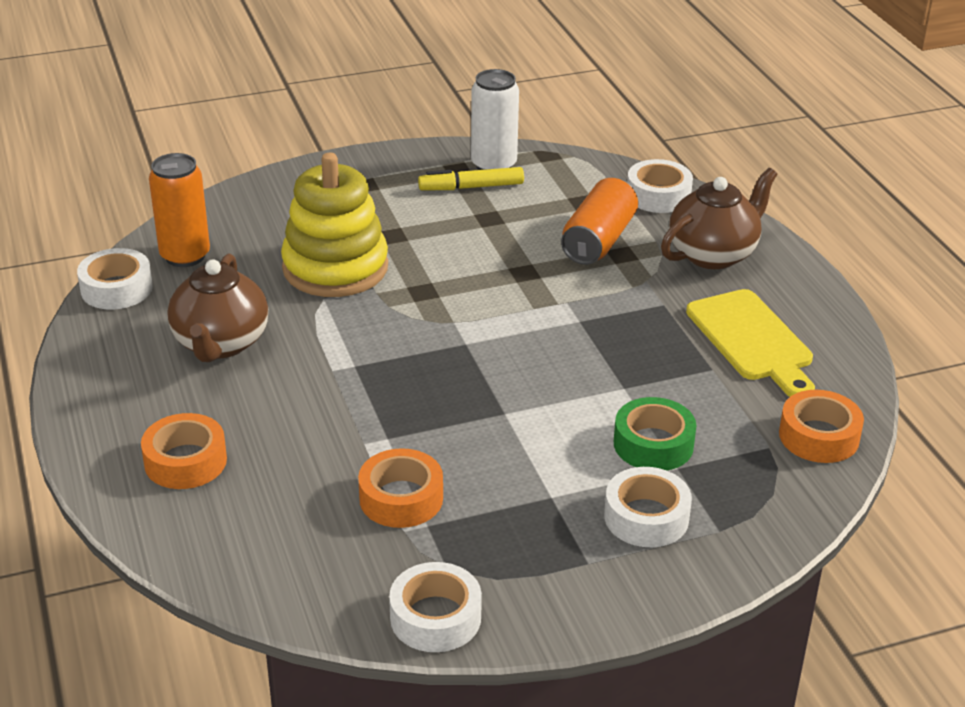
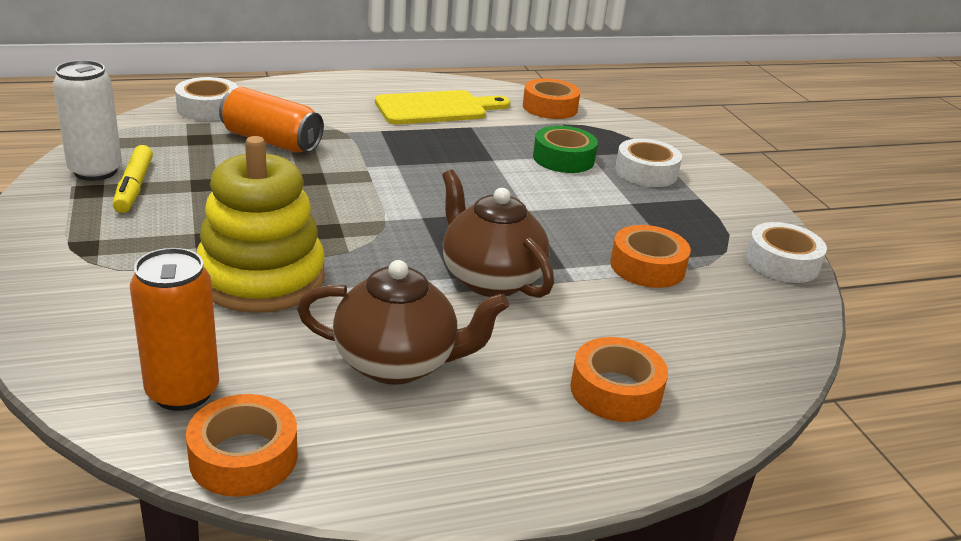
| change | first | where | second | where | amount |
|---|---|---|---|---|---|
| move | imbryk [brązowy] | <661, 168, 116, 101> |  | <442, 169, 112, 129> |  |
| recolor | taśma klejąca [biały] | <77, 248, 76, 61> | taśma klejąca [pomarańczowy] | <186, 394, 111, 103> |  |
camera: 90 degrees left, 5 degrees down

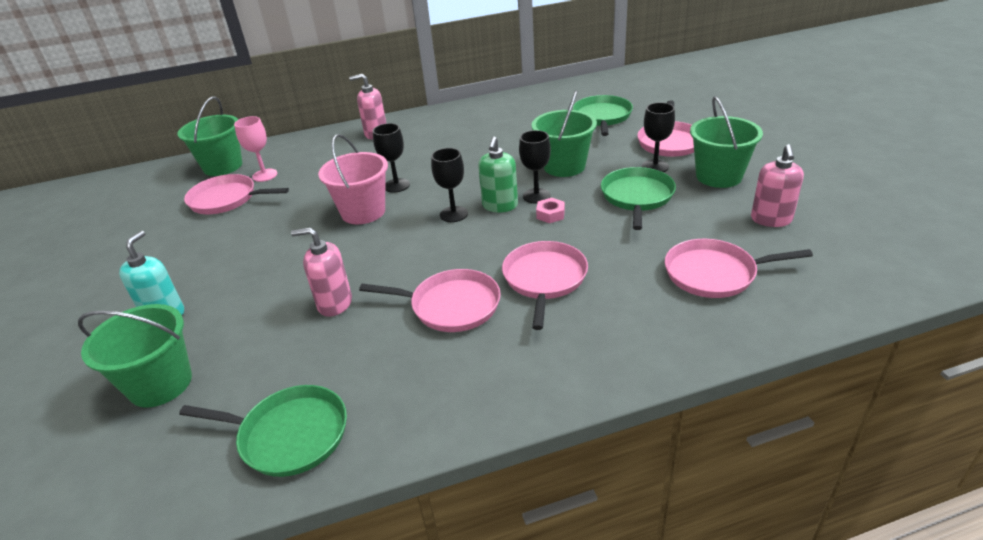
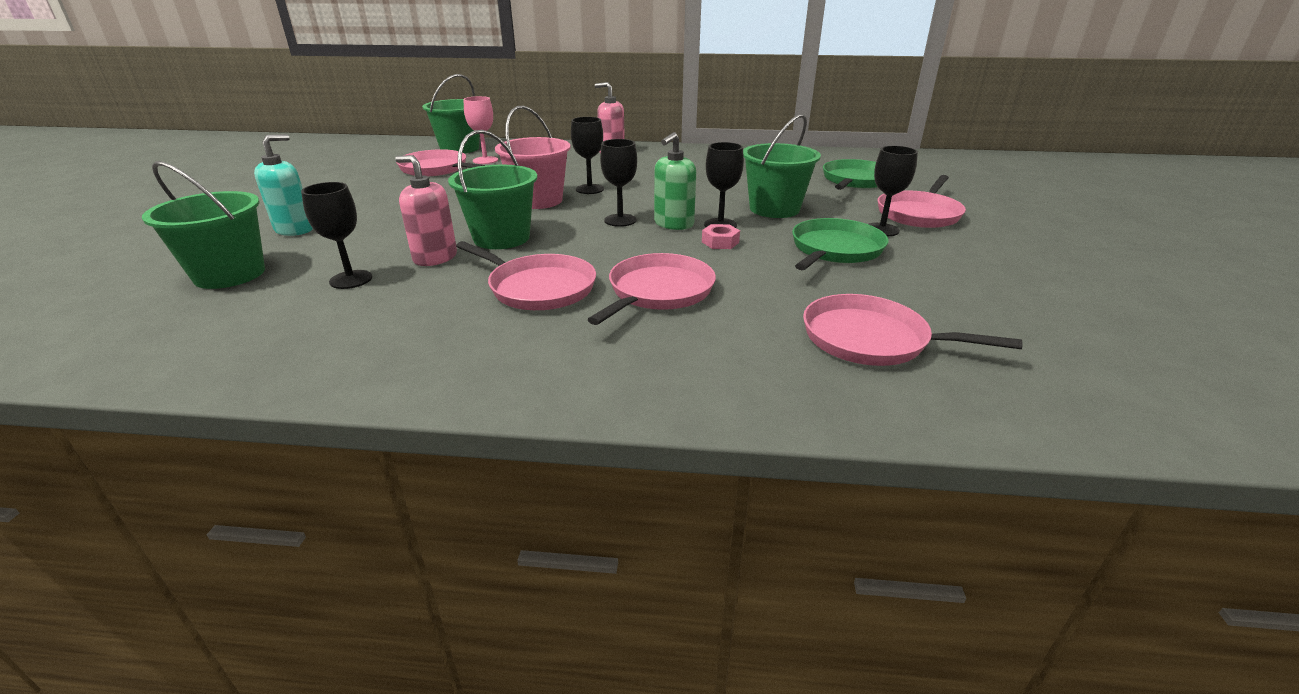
| change | first | where | second | where | amount |
|---|---|---|---|---|---|
| move | wiadro [zielony] | <690, 96, 73, 92> |  | <448, 130, 90, 119> |  |
| delete | dozownik mydła [różowy] | <751, 144, 53, 83> |  |  |  |
| delete | patelnia [zielony] | <179, 385, 168, 92> |  |  |  |
| insert |  |  | kielich [czarny] | <301, 182, 71, 107> |  |
camera: 20 degrees right, 5 degrees down

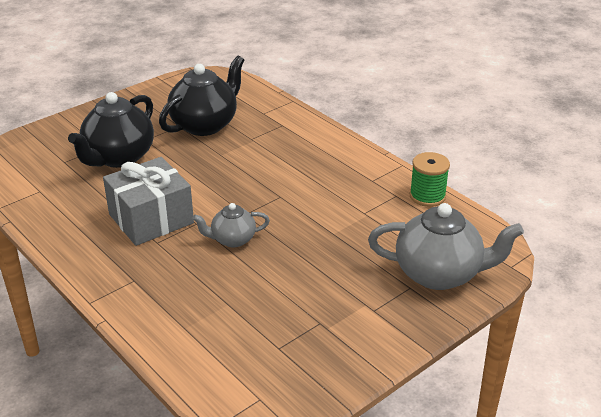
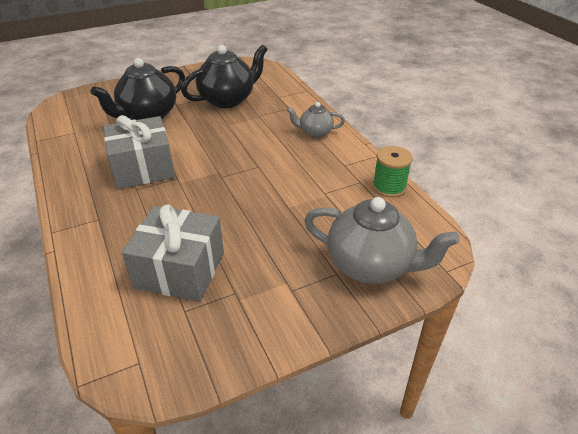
| change | first | where | second | where | amount |
|---|---|---|---|---|---|
| move | imbryk [szary] | <192, 203, 78, 45> |  | <287, 102, 58, 36> |  |
| insert |  |  | prezent [szary] | <122, 204, 102, 98> |  |
camera: 15 degrees right, 5 degrees up

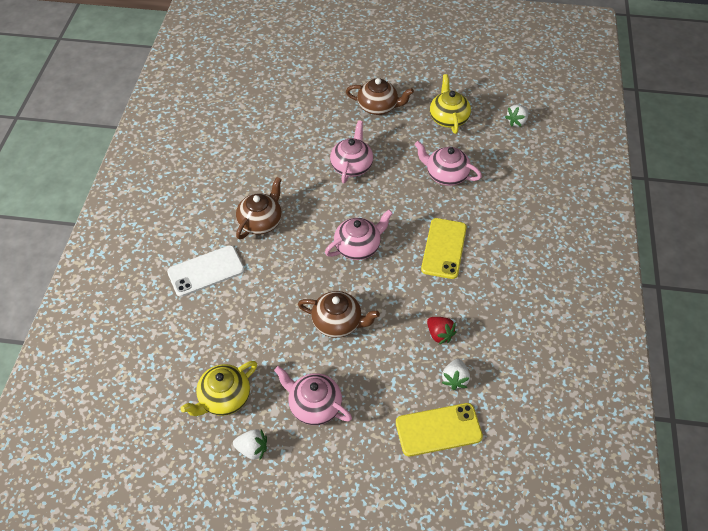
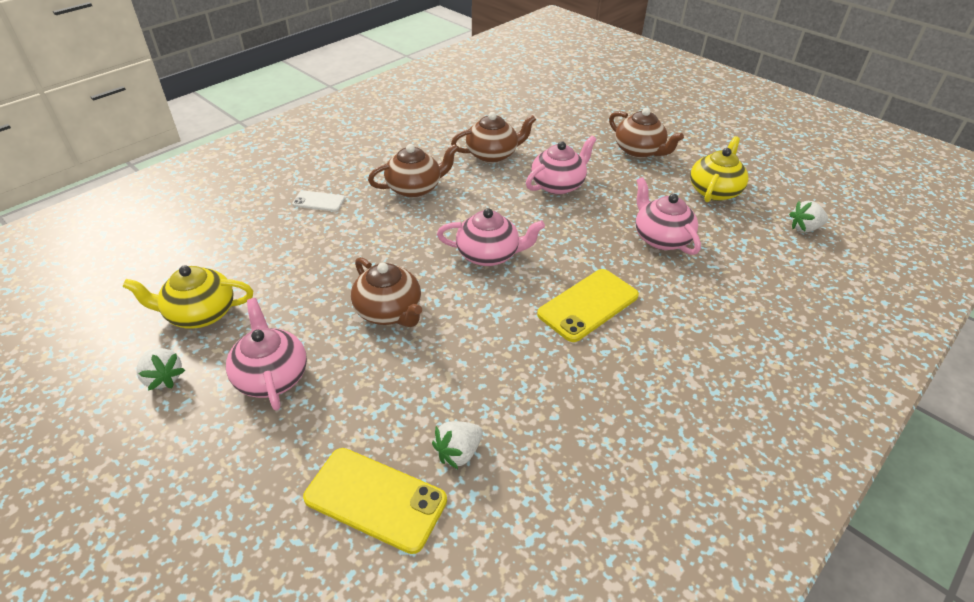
| change | first | where | second | where | amount |
|---|---|---|---|---|---|
| resize | telefon [biały] | <167, 245, 77, 52> |  | <292, 190, 53, 22> | x0.56 |
| delete | truskawka [czerwony] | <427, 317, 30, 28> |  |  |  |
| insert |  |  | imbryk [brązowy] | <451, 112, 85, 51> |  |
camera: 35 degrees right, 10 degrees down

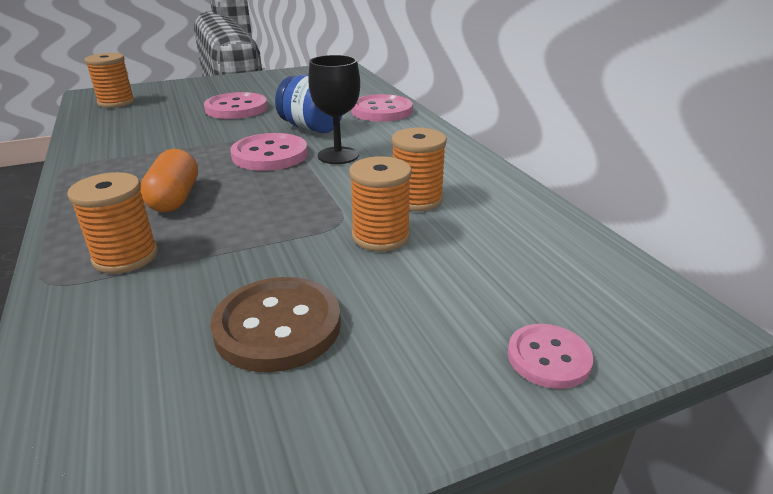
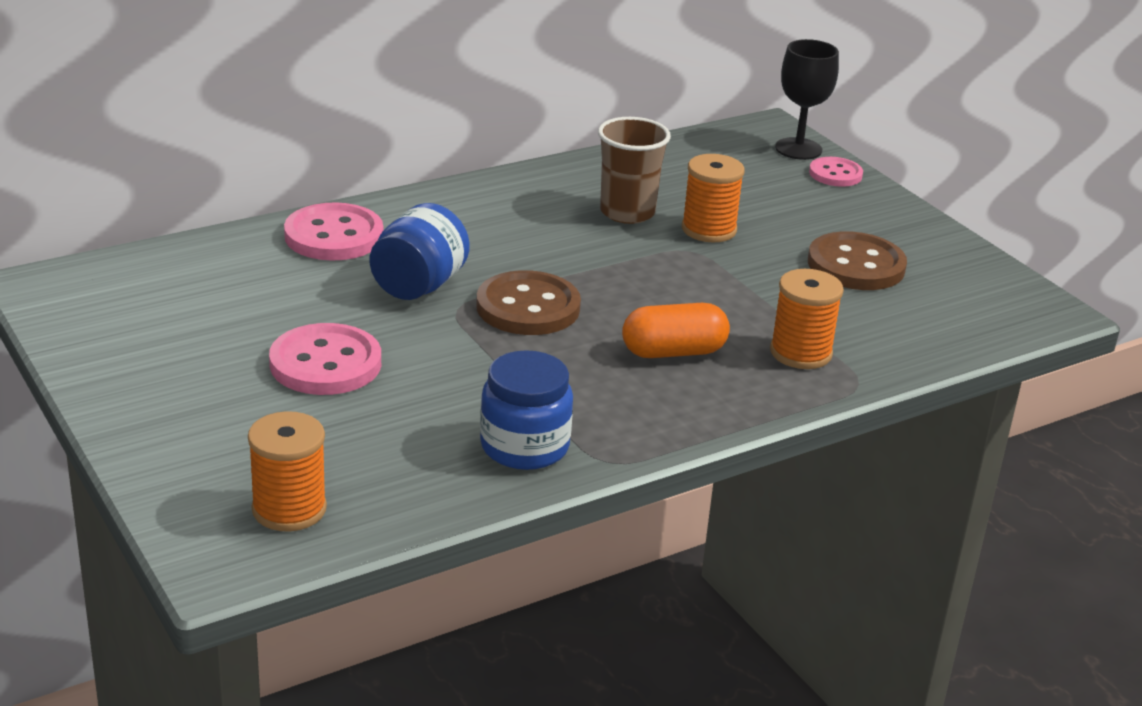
| change | first | where | second | where | amount |
|---|---|---|---|---|---|
| move | kielich [czarny] | <308, 55, 52, 109> |  | <775, 39, 64, 121> |  |
| replace | szpulka [pomarańczowy] | <392, 128, 55, 83> | szklanka [brązowy] | <598, 117, 73, 107> |  |
| recolor | guzik [różowy] | <230, 133, 78, 38> | guzik [brązowy] | <476, 270, 105, 65> |  |
| insert |  |  | słoik [niebieski] | <480, 350, 93, 120> |  |
camera: 100 degrees left, 0 degrees up

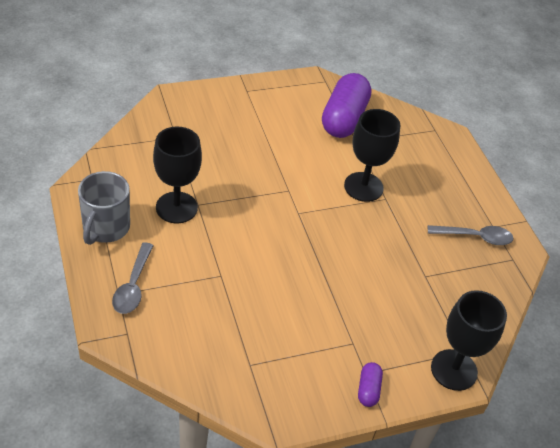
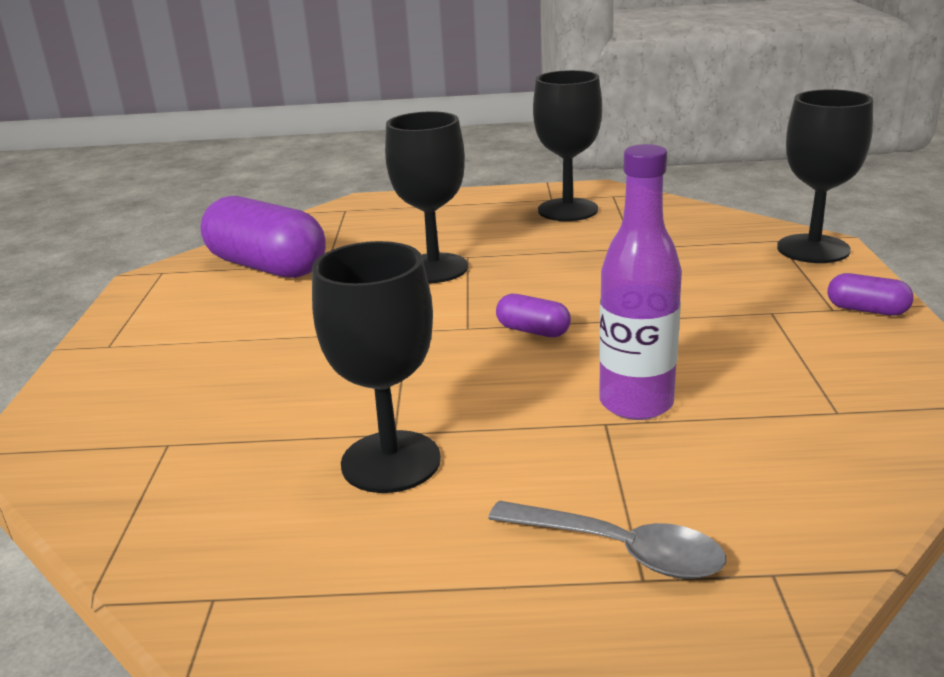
| change | first | where | second | where | amount |
|---|---|---|---|---|---|
| delete | kubek [szary] | <78, 171, 52, 74> |  |  |  |
| replace | łyżka [szary] | <428, 225, 85, 20> | kielich [czarny] | <533, 70, 69, 151> |  |
| insert |  |  | butelka [fioletowy] | <599, 144, 83, 276> |  |
| insert |  |  | kapsułka [fioletowy] | <496, 294, 75, 43> |  |
camera: 65 degrees left, 20 degrees down

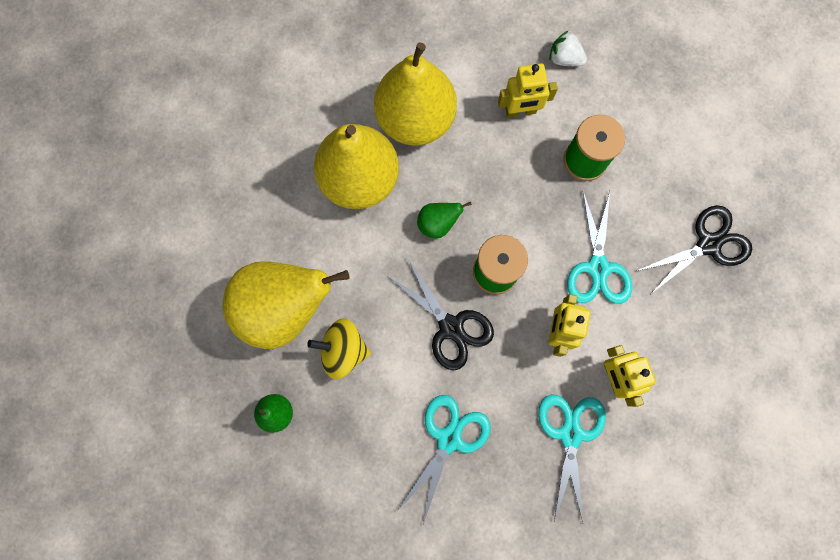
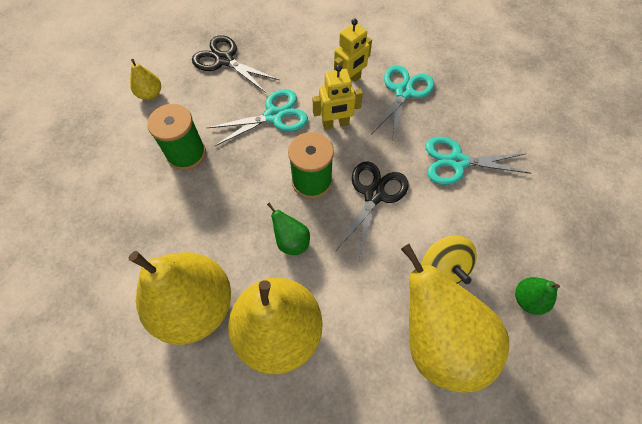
| change | first | where | second | where | amount |
|---|---|---|---|---|---|
| delete | truskawka [biały] | <549, 30, 38, 36> |  |  |  |
| delete | robot [żółty] | <498, 63, 60, 55> |  |  |  |
| rotate | nożyczki [turkusowy] | <538, 395, 68, 127> |  | <371, 65, 63, 78> | 135 degrees clockwise |
| insert |  |  | gruszka [żółty] | <130, 59, 31, 41> |  |
camera: 115 degrees left, 15 degrees down

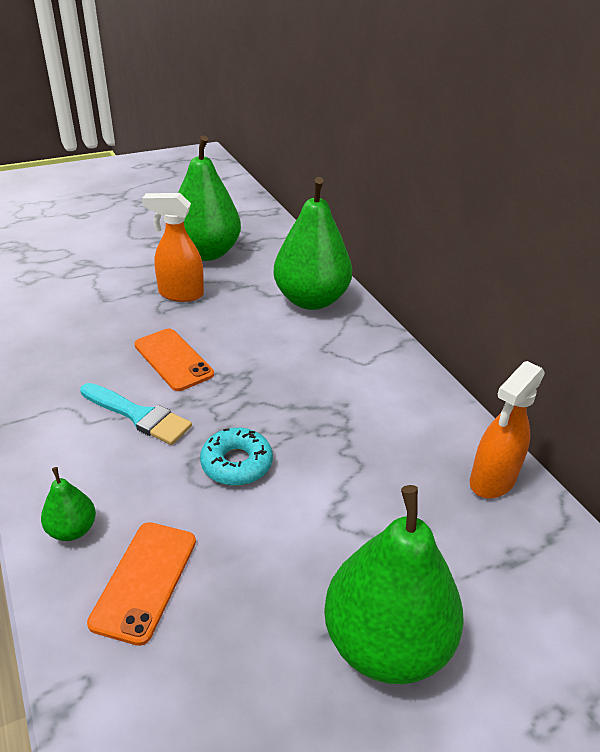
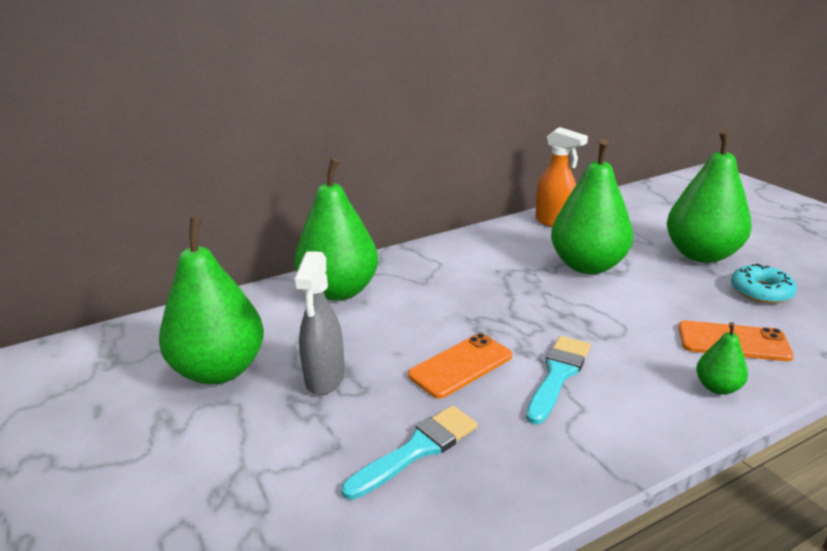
| change | first | where | second | where | amount |
|---|---|---|---|---|---|
| recolor | spryskiwacz [pomarańczowy] | <142, 193, 62, 109> | spryskiwacz [szary] | <294, 251, 51, 144> |  |
| move | donut [turkusowy] | <200, 428, 73, 58> |  | <731, 263, 66, 41> |  |
| insert |  |  | gruszka [zielony] | <551, 139, 82, 135> |  |
| insert |  |  | pędzel [turkusowy] | <341, 405, 137, 95> |  |
camera: 90 degrees left, 10 degrees down

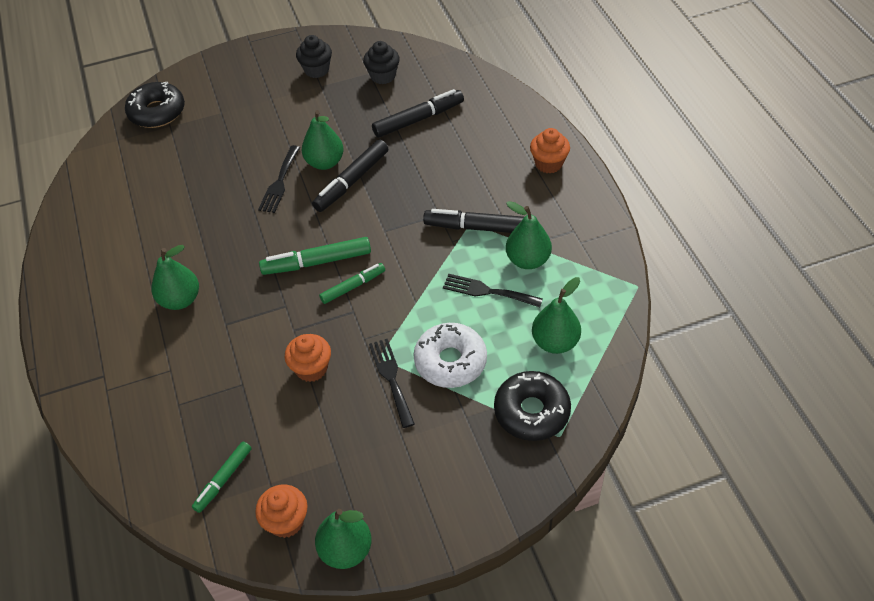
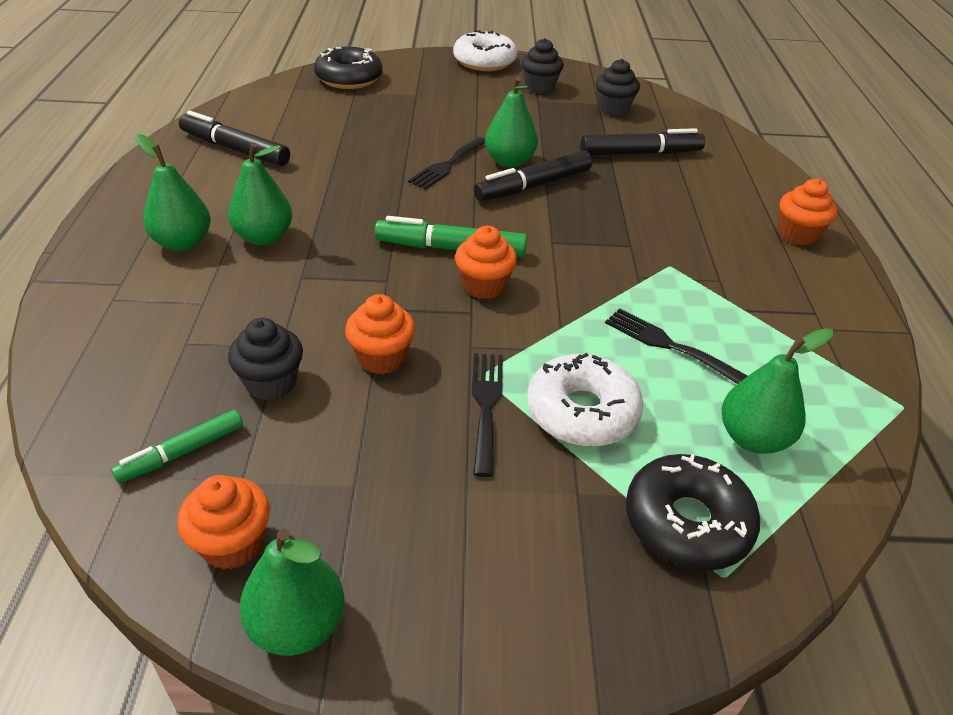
| change | first | where | second | where | amount |
|---|---|---|---|---|---|
| move | gruszka [zielony] | <506, 201, 46, 68> |  | <135, 134, 76, 117> |  |
| move | flamaster [czarny] | <423, 209, 101, 24> |  | <179, 111, 111, 55> |  |
| replace | flamaster [zielony] | <319, 263, 66, 41> | muffinka [pomarańczowy] | <455, 226, 62, 73> |  |
| insert |  |  | donut [biały] | <453, 30, 64, 41> |  |
| insert |  |  | muffinka [czarny] | <228, 318, 75, 82> |  |
camera: 15 degrees right, 10 degrees down

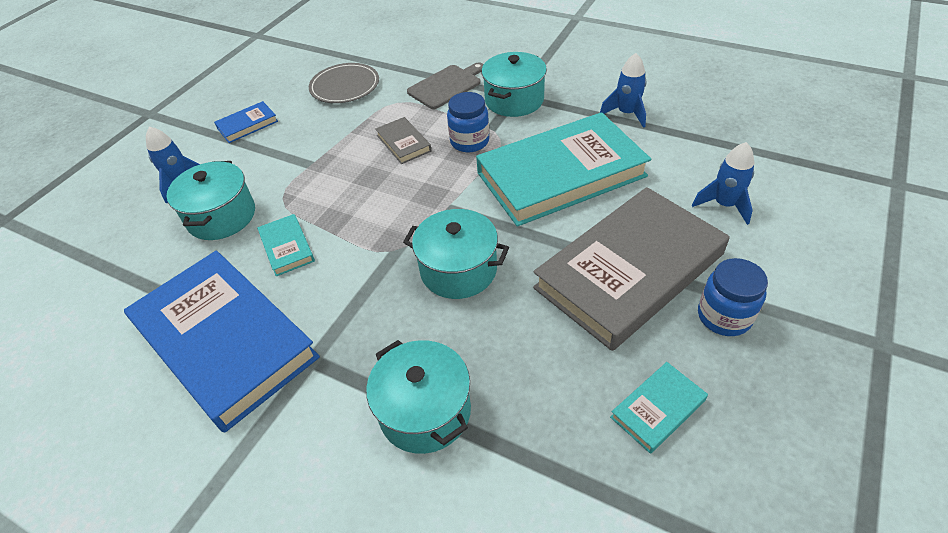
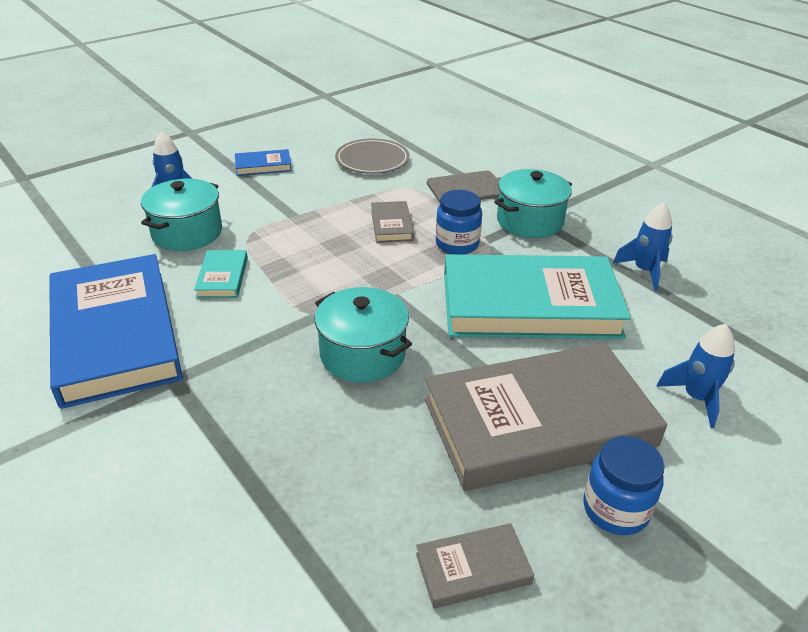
| change | first | where | second | where | amount |
|---|---|---|---|---|---|
| delete | garnek [turkusowy] | <366, 340, 105, 114> |  |  |  |
| recolor | książka [turkusowy] | <610, 362, 98, 92> | książka [szary] | <416, 523, 118, 85> |  |
camera: 20 degrees right, 10 degrees down

